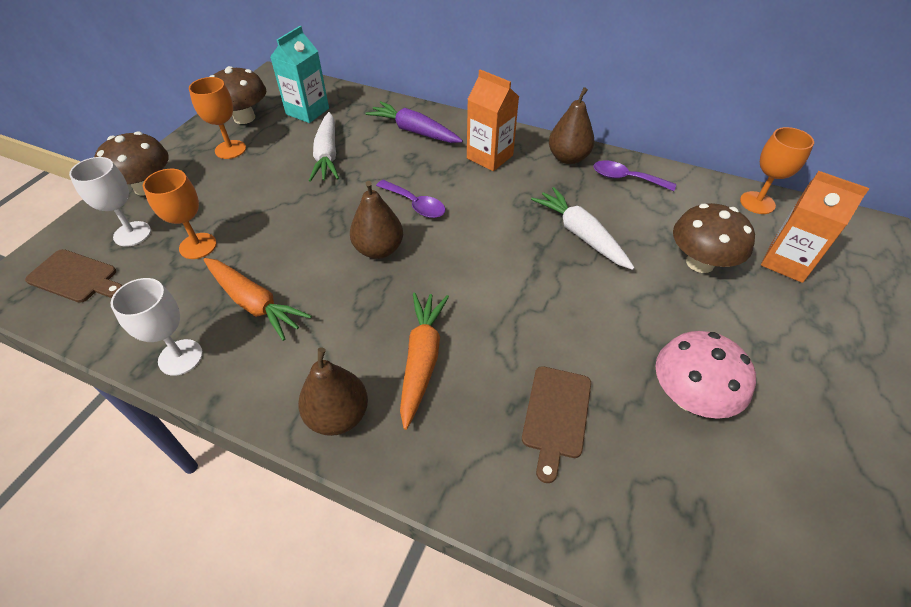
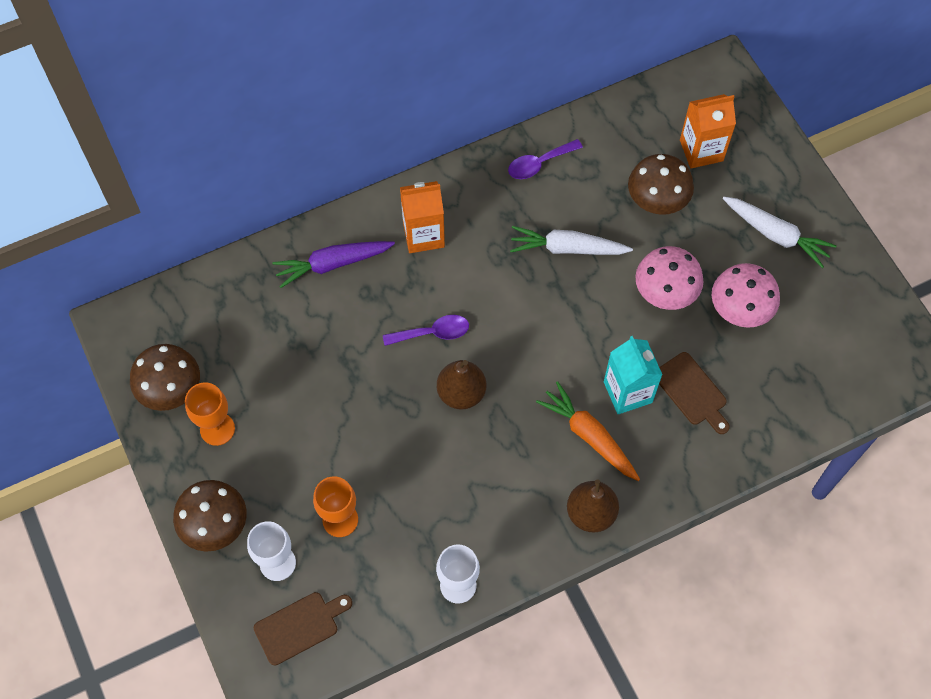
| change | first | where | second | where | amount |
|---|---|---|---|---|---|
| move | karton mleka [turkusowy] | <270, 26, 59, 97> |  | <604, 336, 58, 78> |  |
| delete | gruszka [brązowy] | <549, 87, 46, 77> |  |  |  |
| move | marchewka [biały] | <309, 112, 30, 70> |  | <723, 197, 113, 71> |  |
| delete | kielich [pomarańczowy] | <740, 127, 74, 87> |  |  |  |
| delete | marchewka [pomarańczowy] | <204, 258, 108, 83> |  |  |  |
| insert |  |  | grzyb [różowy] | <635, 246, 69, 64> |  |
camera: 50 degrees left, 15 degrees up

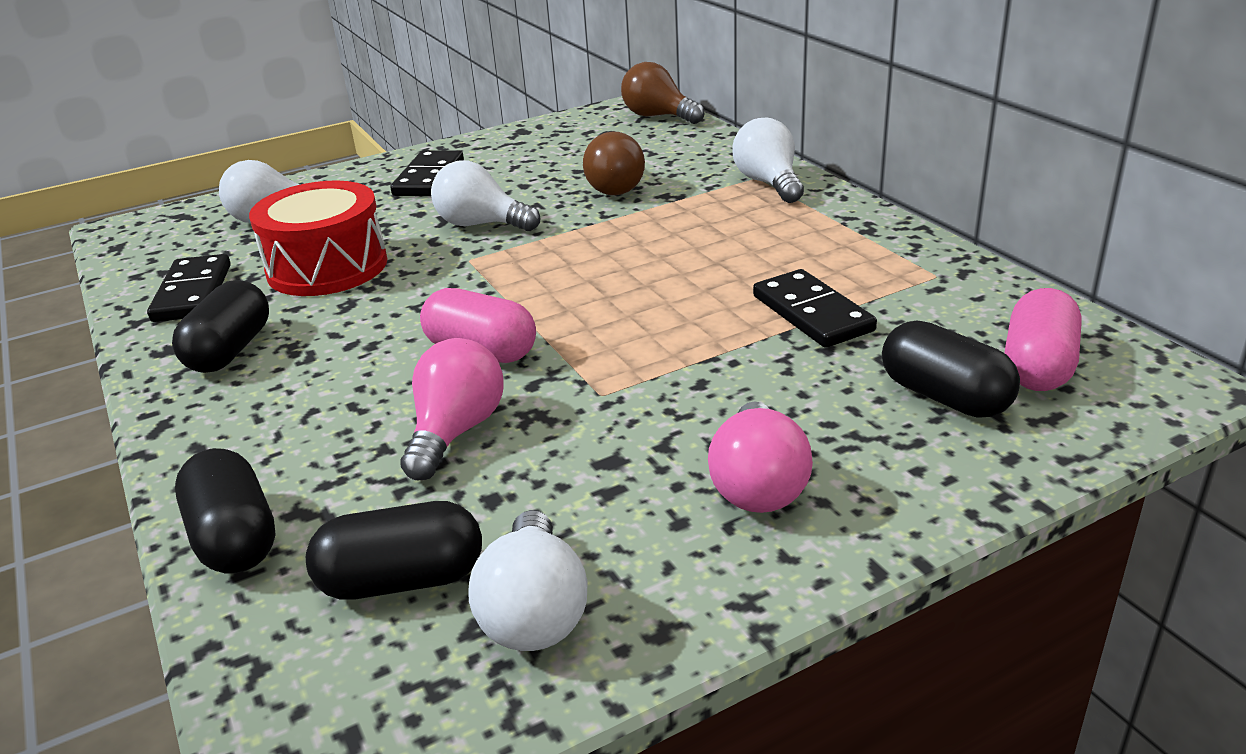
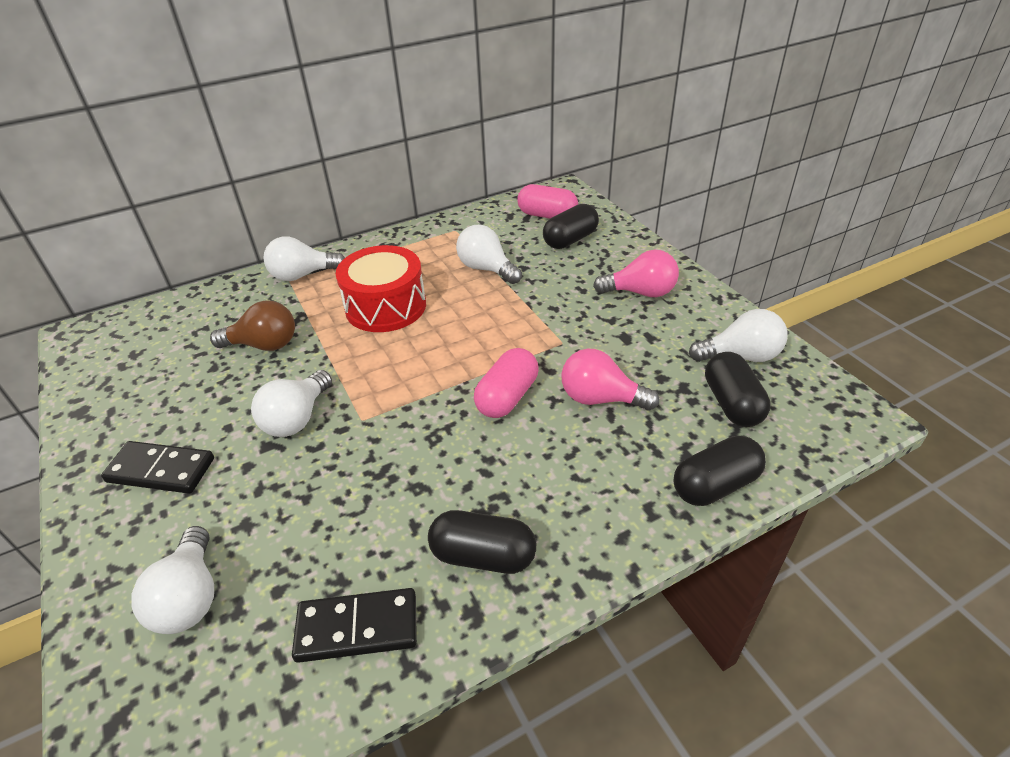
| change | first | where | second | where | amount |
|---|---|---|---|---|---|
| delete | żarówka [brązowy] | <621, 62, 83, 62> |  |  |  |
| move | bęben [czerwony] | <249, 180, 138, 116> |  | <336, 245, 90, 87> |  |
| replace | kostka domina [czarny] | <753, 269, 124, 79> | żarówka [biały] | <456, 225, 66, 59> |  |
camera: 90 degrees left, 10 degrees up

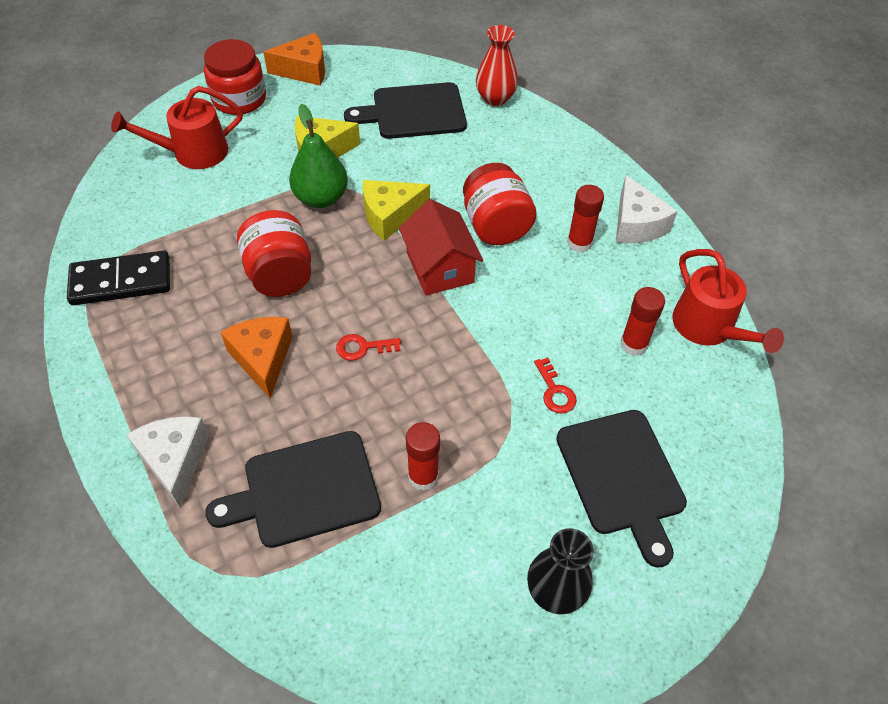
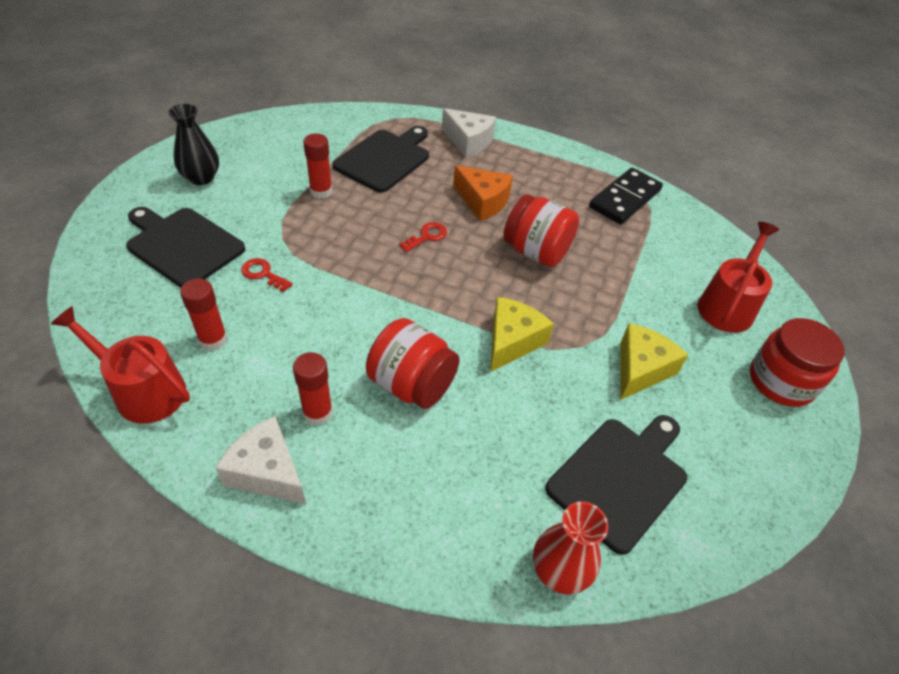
| change | first | where | second | where | amount |
|---|---|---|---|---|---|
| delete | ser [pomarańczowy] | <264, 33, 61, 53> |  |  |  |
| delete | gruszka [zielony] | <289, 104, 59, 104> |  |  |  |
| delete | domek [czerwony] | <399, 199, 85, 96> |  |  |  |
camera: 140 degrees right, 5 degrees down

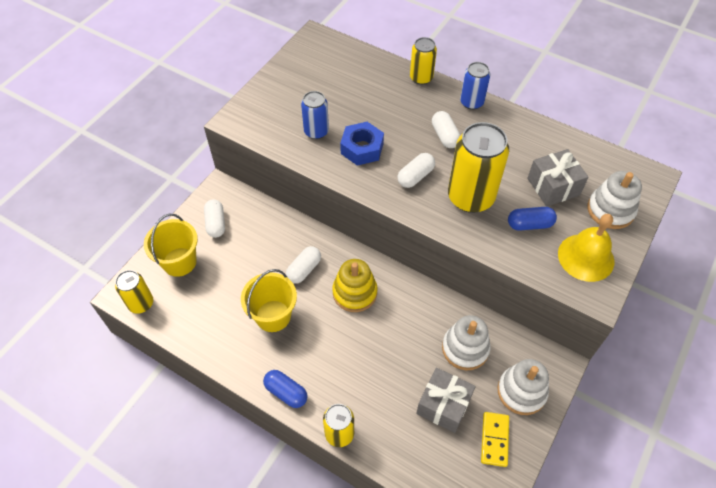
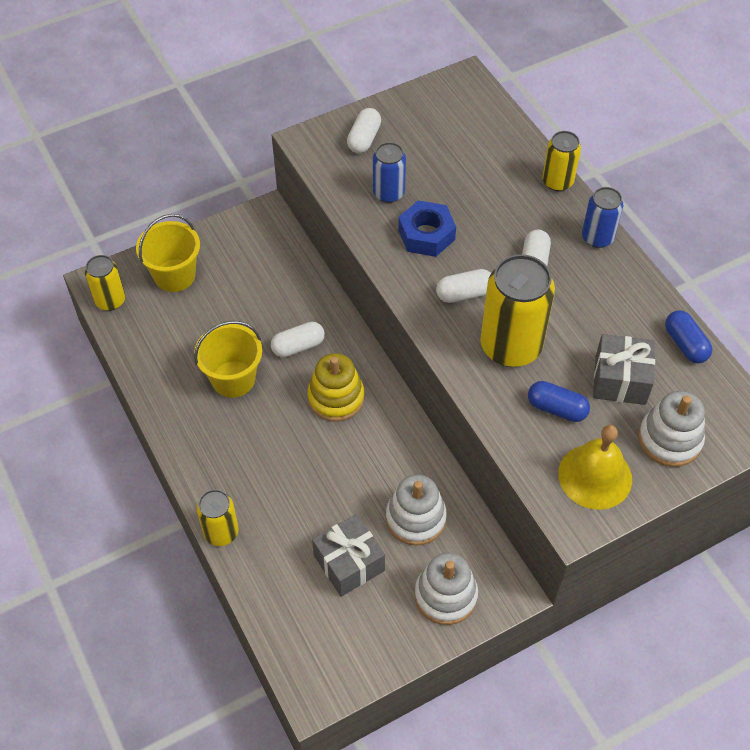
| change | first | where | second | where | amount |
|---|---|---|---|---|---|
| move | kapsułka [biały] | <204, 199, 21, 39> |  | <347, 108, 34, 45> |  |
| move | kapsułka [niebieski] | <263, 370, 45, 38> |  | <665, 310, 47, 53> |  |
| delete | kostka domina [żółty] | <481, 412, 28, 55> |  |  |  |
camera: 30 degrees right, 0 degrees up

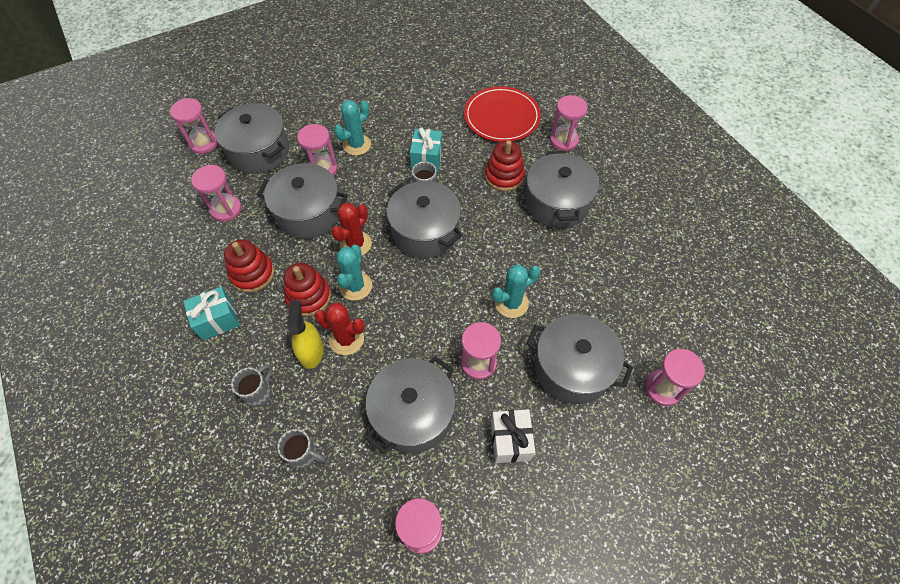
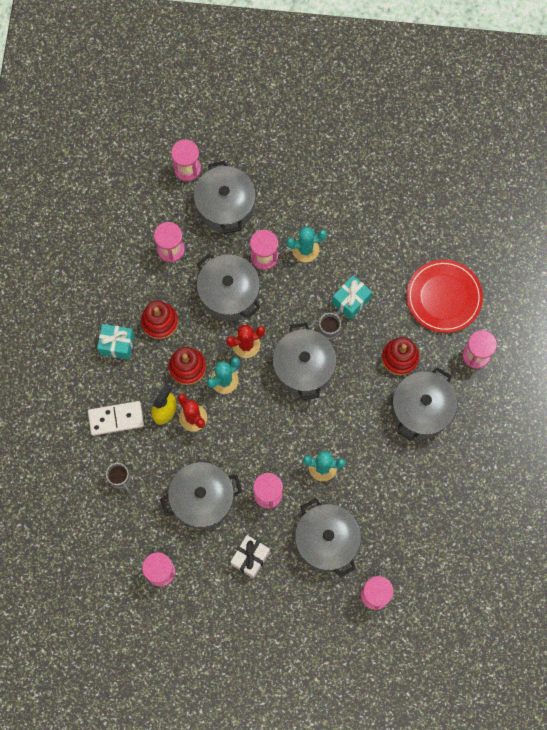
| change | first | where | second | where | amount |
|---|---|---|---|---|---|
| replace | kubek [szary] | <231, 364, 41, 43> | kostka domina [biały] | <88, 401, 56, 35> |  |
camera: 35 degrees right, 15 degrees up

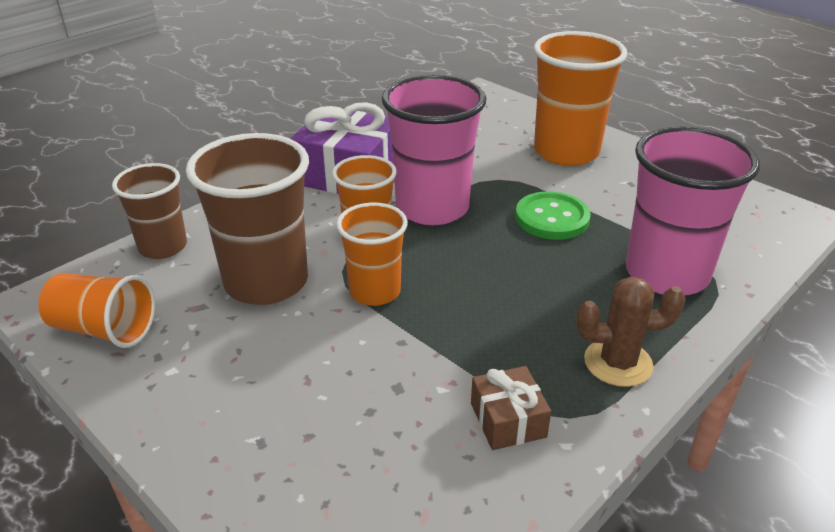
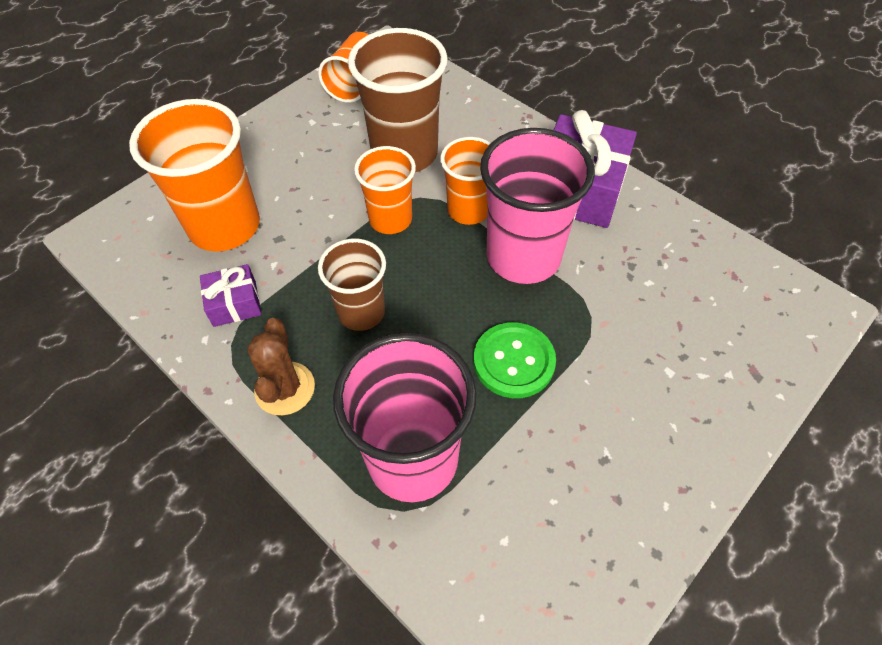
| change | first | where | second | where | amount |
|---|---|---|---|---|---|
| move | szklanka [pomarańczowy] | <534, 31, 93, 135> |  | <129, 99, 131, 152> |  |
| move | szklanka [brązowy] | <112, 163, 75, 96> |  | <318, 239, 68, 92> |  |
| recolor | prezent [brązowy] | <471, 366, 80, 84> | prezent [fioletowy] | <200, 264, 62, 63> |  |
camera: 90 degrees right, 20 degrees up

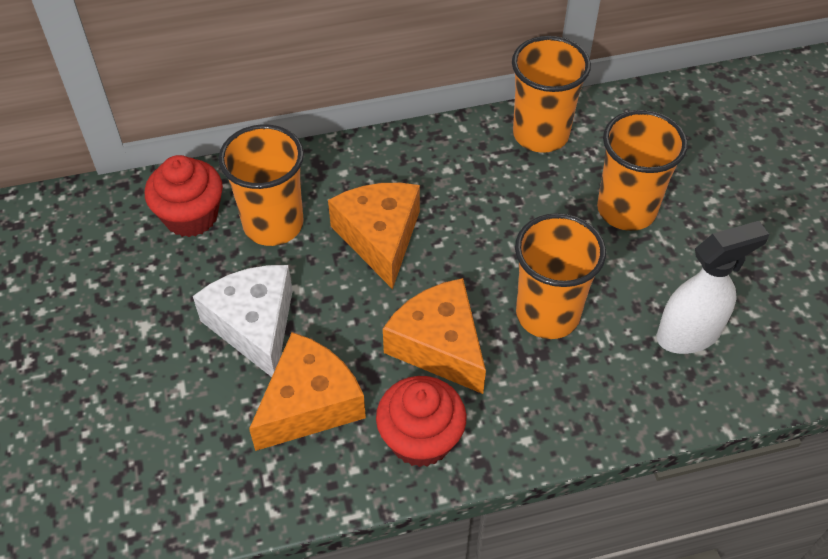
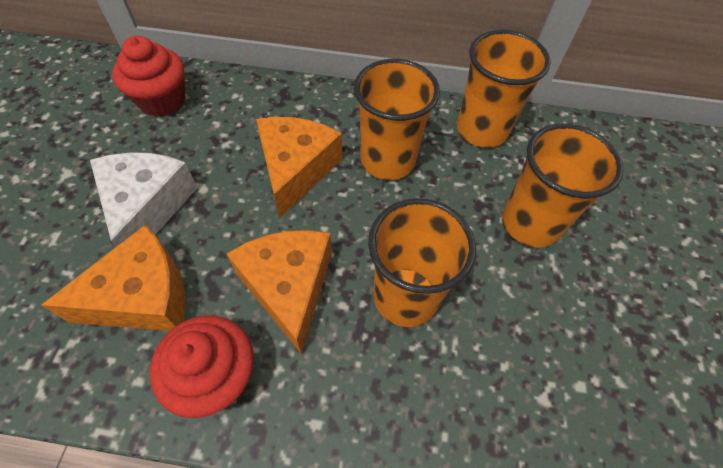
| change | first | where | second | where | amount |
|---|---|---|---|---|---|
| move | szklanka [pomarańczowy] | <219, 124, 85, 122> |  | <354, 59, 86, 121> |  |
| delete | spryskiwacz [biały] | <657, 221, 112, 133> |  |  |  |
camera: 20 degrees right, 5 degrees up

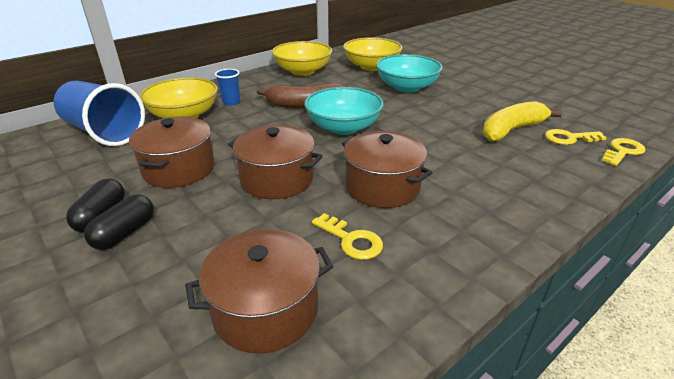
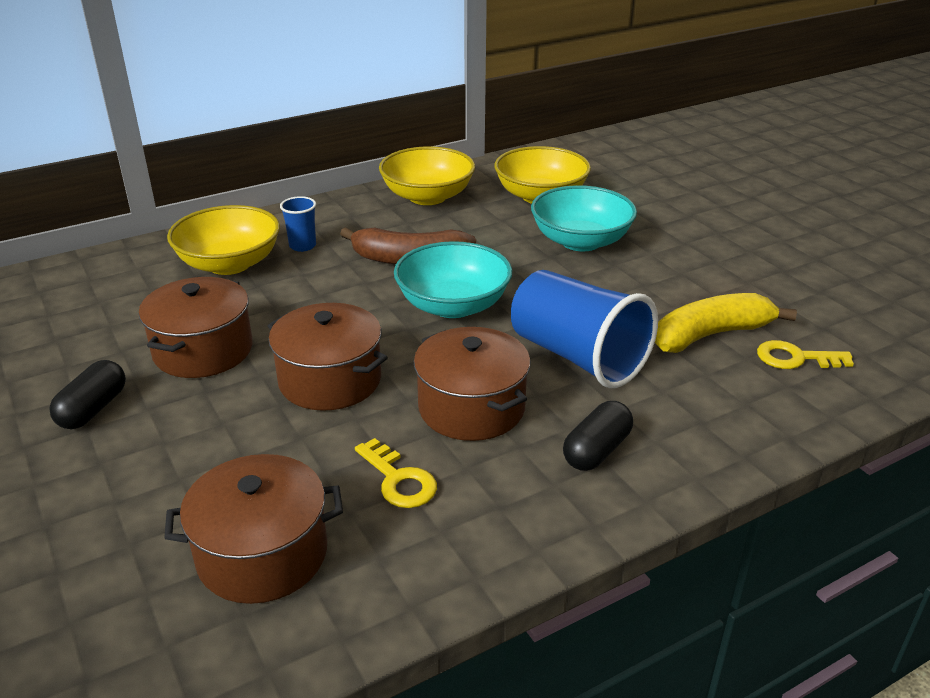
| change | first | where | second | where | amount |
|---|---|---|---|---|---|
| move | szklanka [niebieski] | <54, 81, 91, 65> |  | <511, 270, 147, 118> |  |
| delete | klucz [żółty] | <602, 138, 44, 28> |  |  |  |
| move | kapsułka [czarny] | <84, 194, 70, 56> |  | <563, 401, 70, 70> |  |
camera: 10 degrees right, 0 degrees up

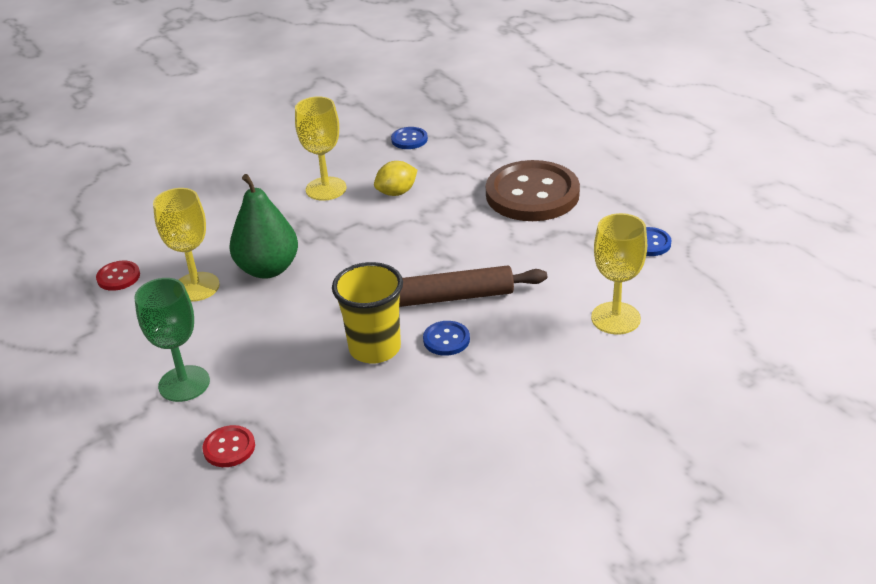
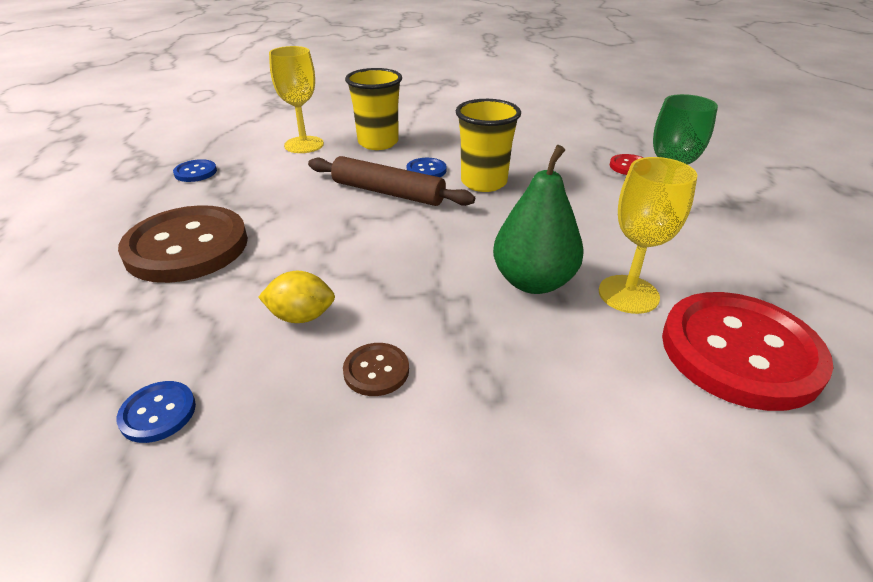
| change | first | where | second | where | amount |
|---|---|---|---|---|---|
| replace | kielich [żółty] | <295, 96, 51, 105> | guzik [brązowy] | <343, 343, 66, 53> |  |
| resize | guzik [czerwony] | <96, 261, 44, 30> |  | <662, 292, 171, 119> | x2.36 |
| insert |  |  | szklanka [żółty] | <345, 68, 57, 82> |  |
camera: 150 degrees left, 0 degrees up

